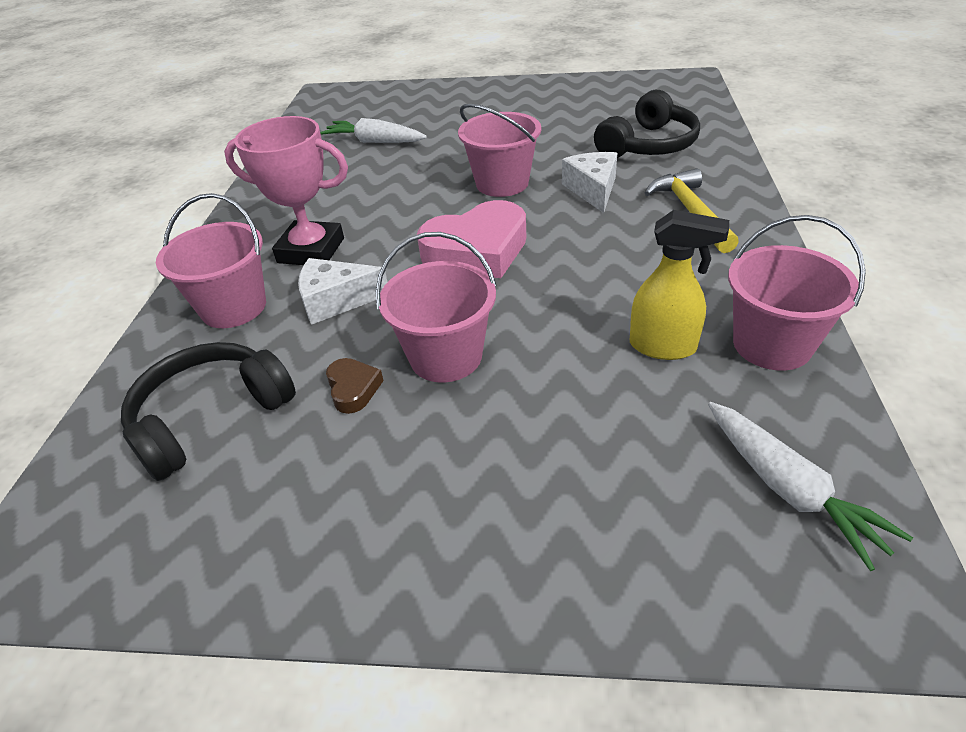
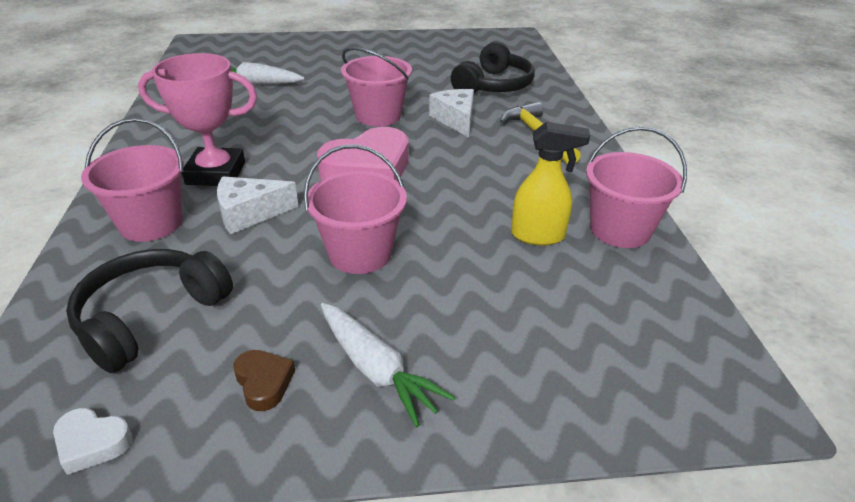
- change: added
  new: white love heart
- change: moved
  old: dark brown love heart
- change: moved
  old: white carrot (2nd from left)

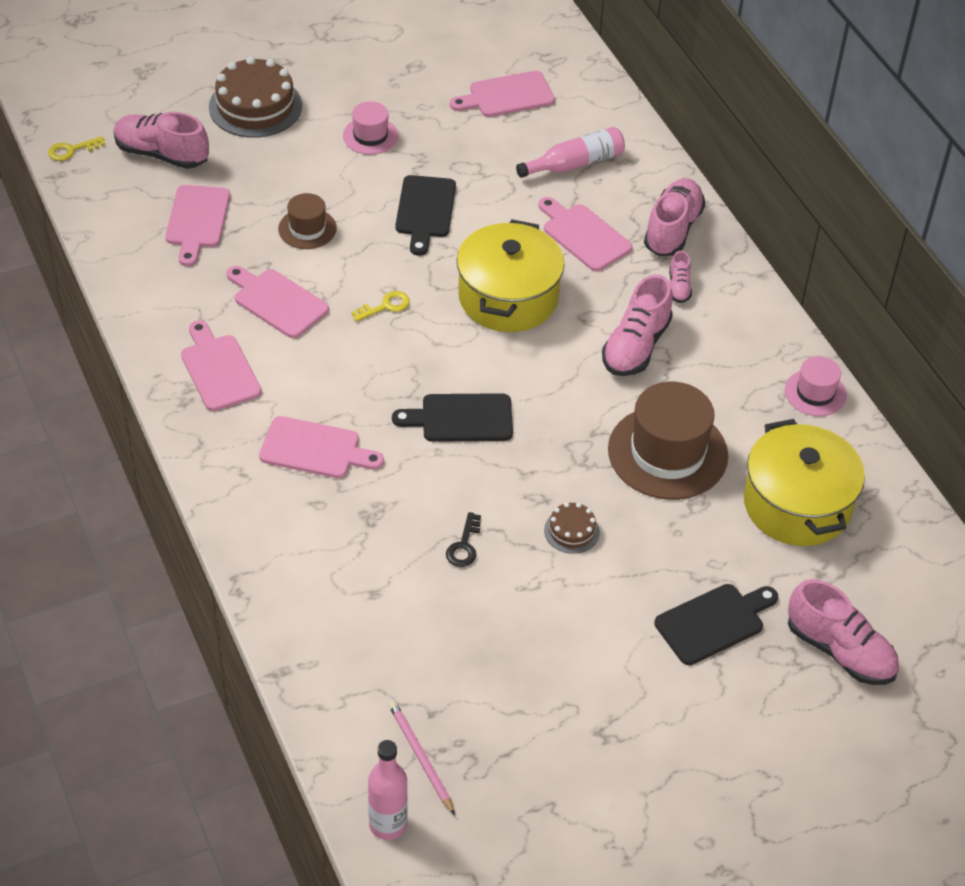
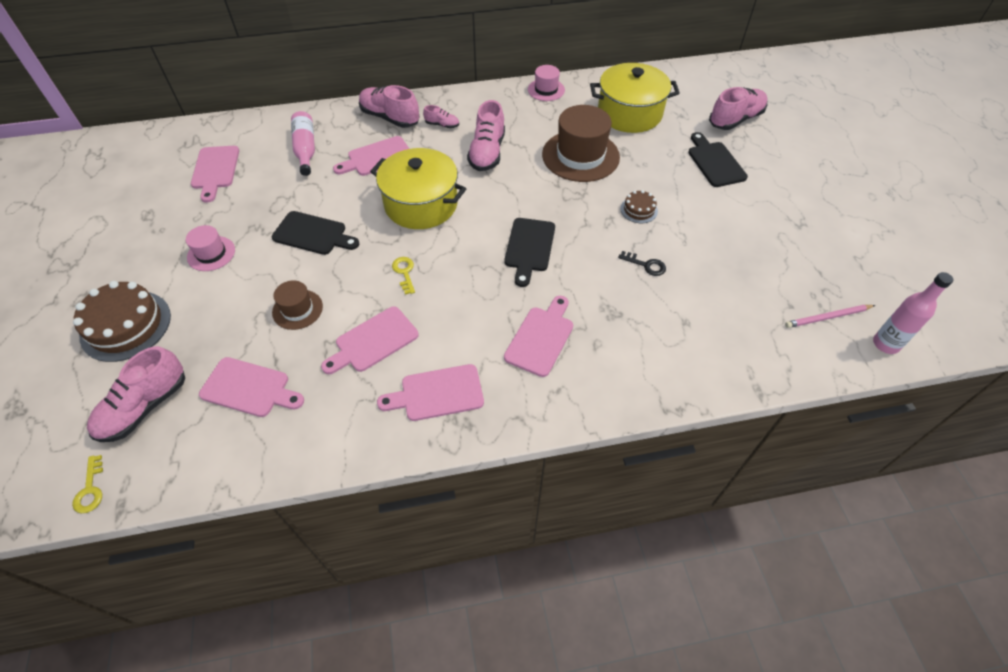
- change: turned
  old: rosy shoe (2nd from left in the first image)
  degrees: 60

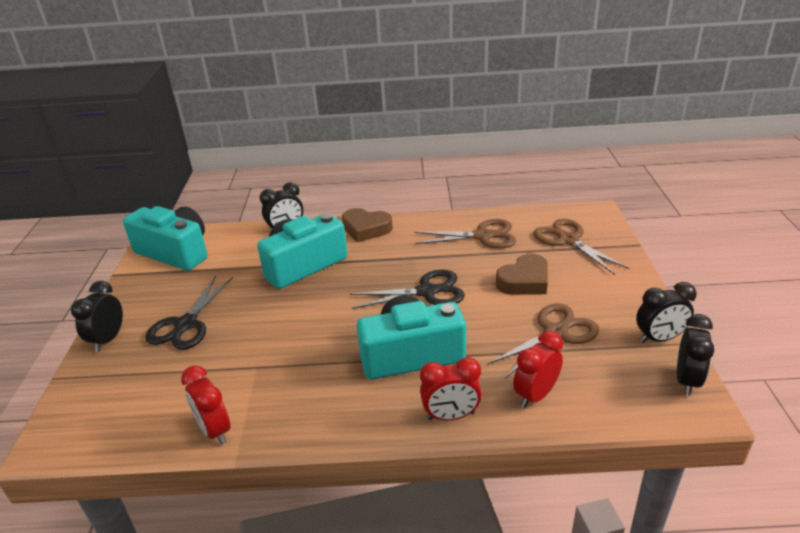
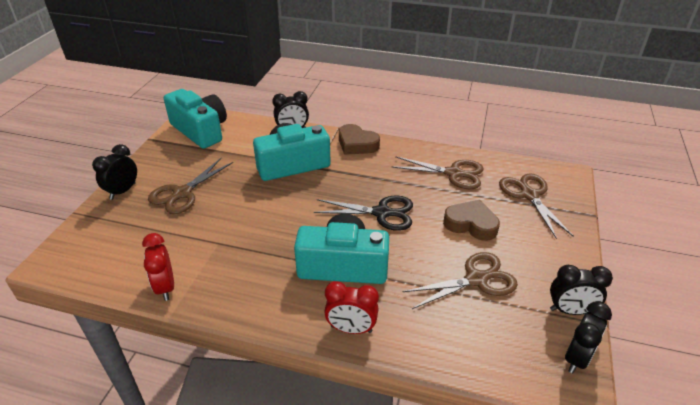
- change: removed
  old: crimson clock (3rd from left)
- change: recoloured
  old: jet-black pair of scissors (1st from left)
  new: dark brown pair of scissors (1st from left)
- change: turned
  old: dark brown love heart (2nd from left)
  degrees: -135

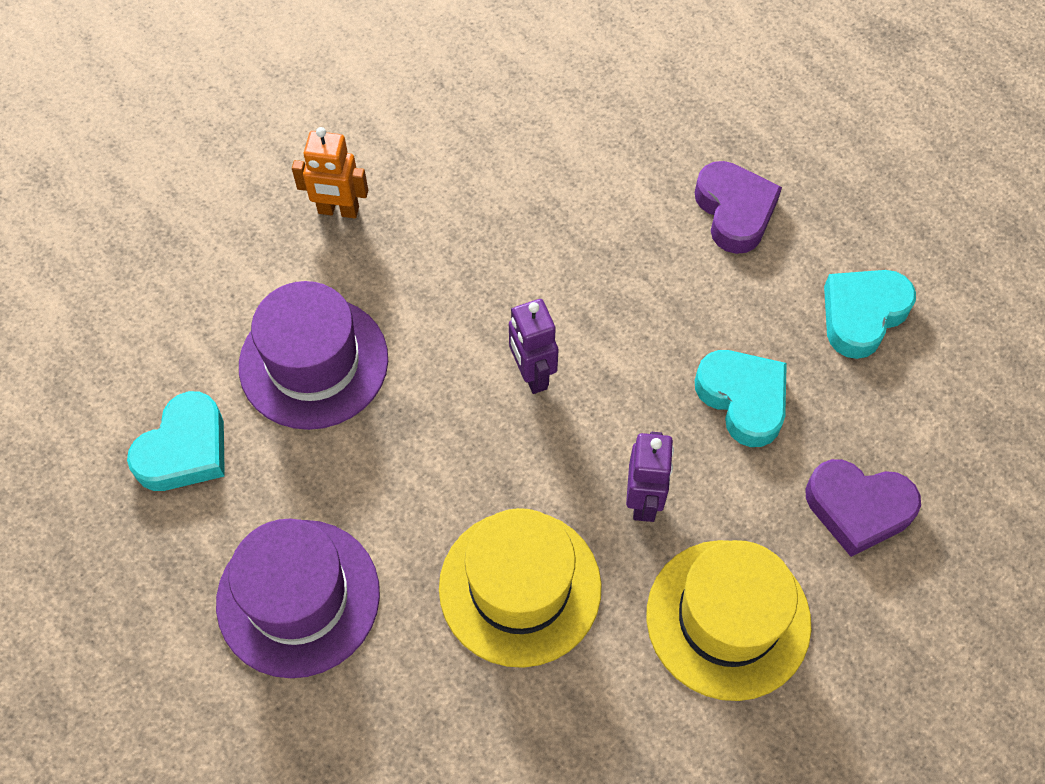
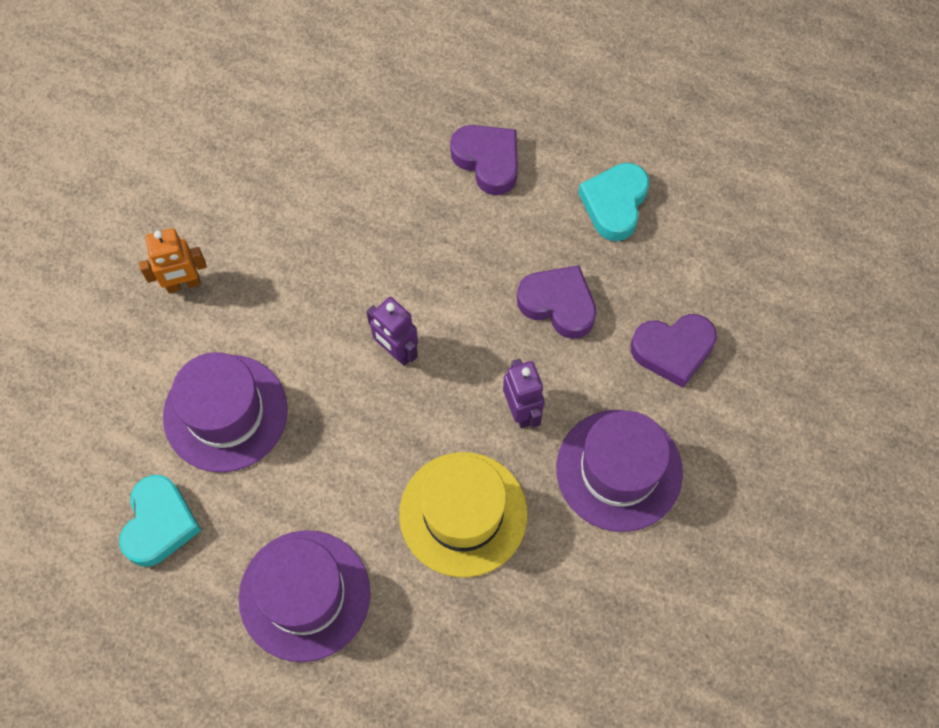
- change: recoloured
  old: bright yellow hat (2nd from left)
  new: violet hat (3rd from left)
- change: recoloured
  old: turquoise love heart (2nd from left)
  new: violet love heart (2nd from left)

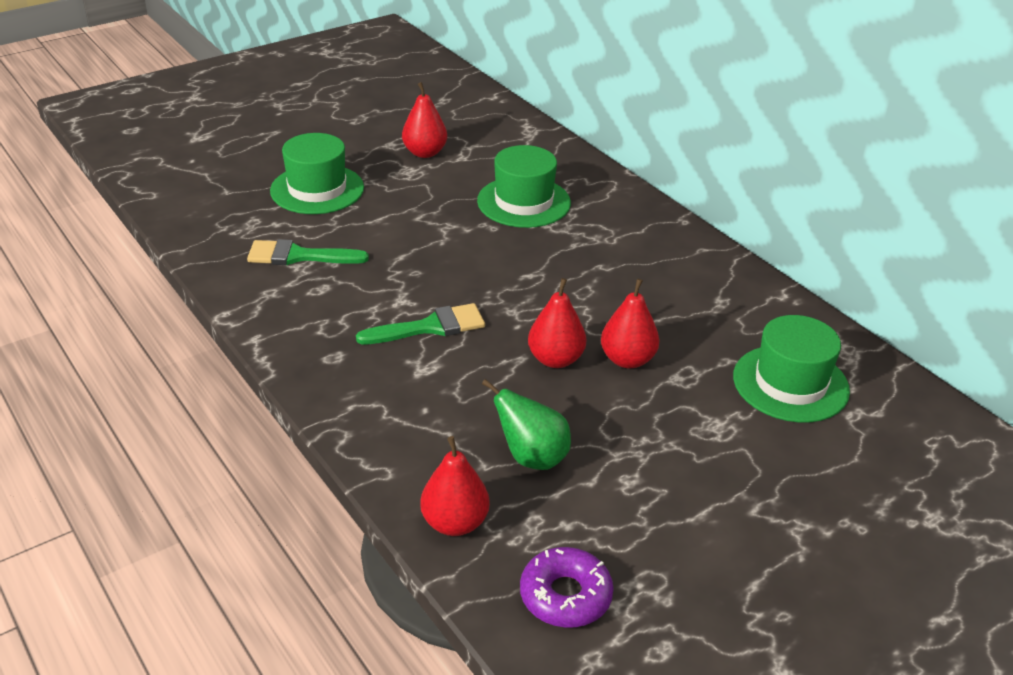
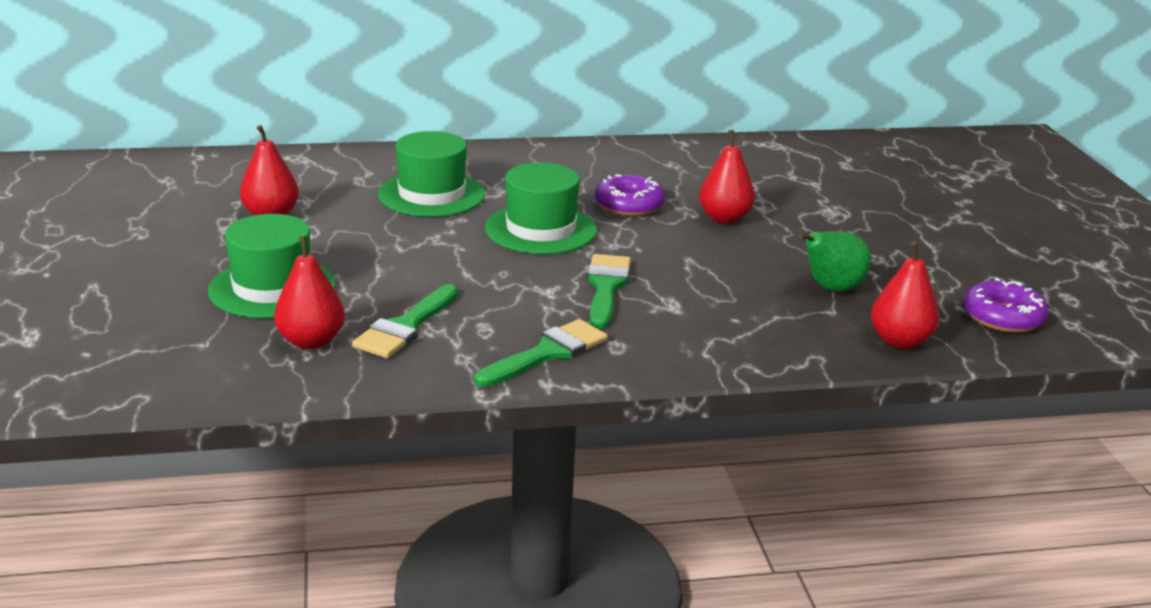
- change: added
  new: emerald brush (2nd from left)
- change: added
  new: violet glazed donut (1st from left)
- change: moved
  old: crimson pear fruit (3rd from left in the first image)
  new: crimson pear fruit (2nd from left)
- change: moved
  old: emerald hat (3rd from left)

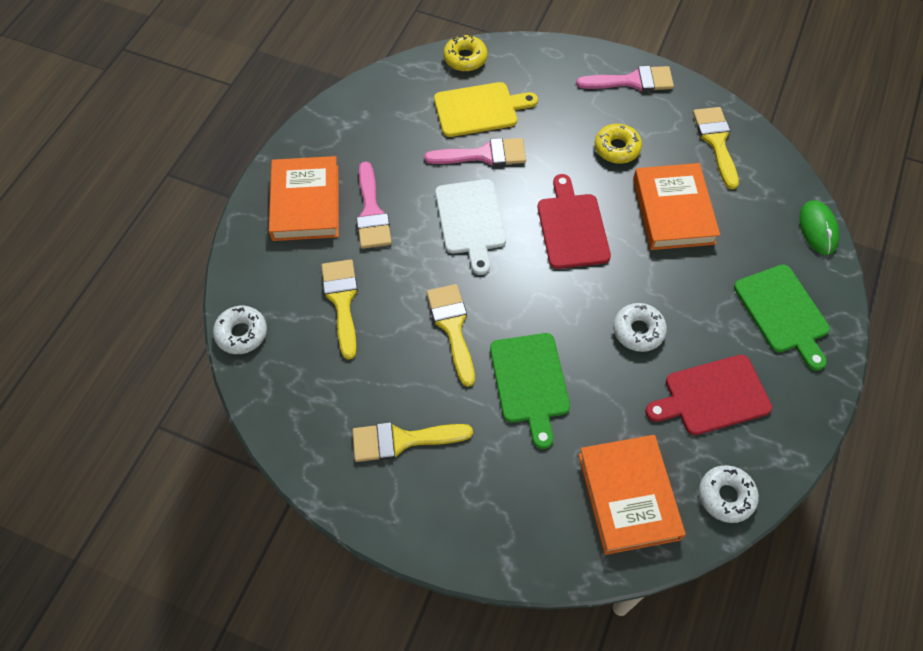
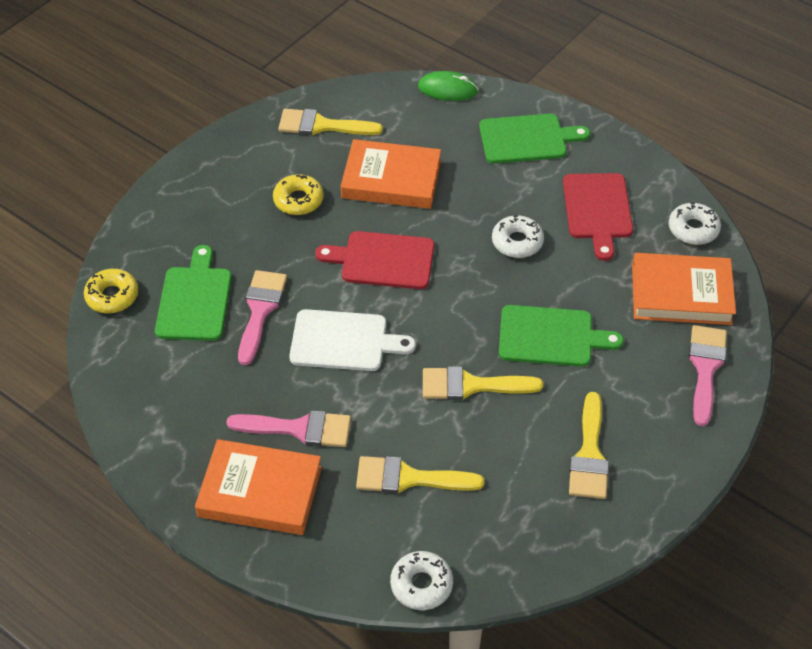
- change: moved
  old: rosy brush (3rd from left)
- change: recoloured
  old: bright yellow chopping board
  new: emerald chopping board (1st from left)

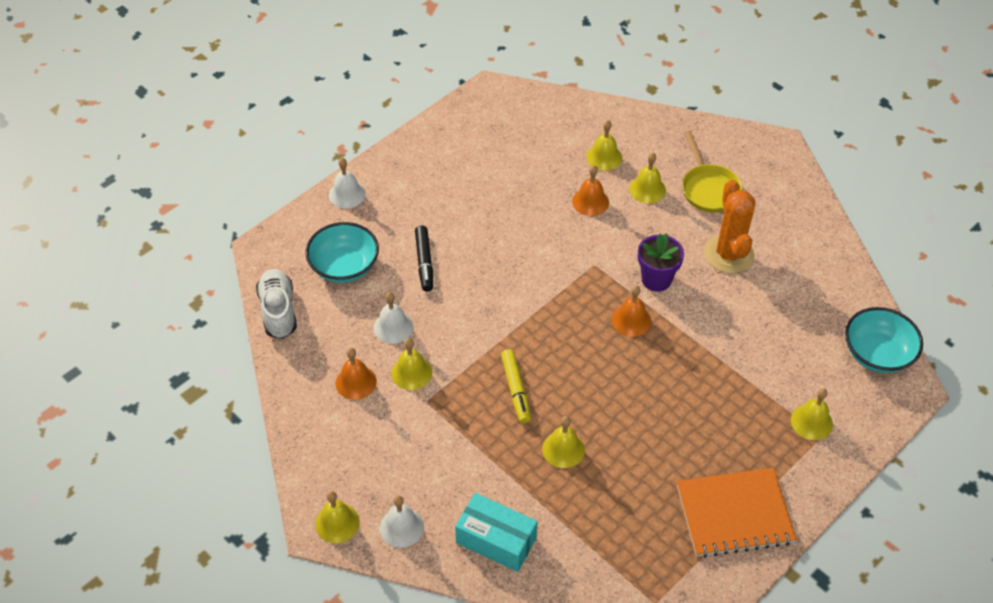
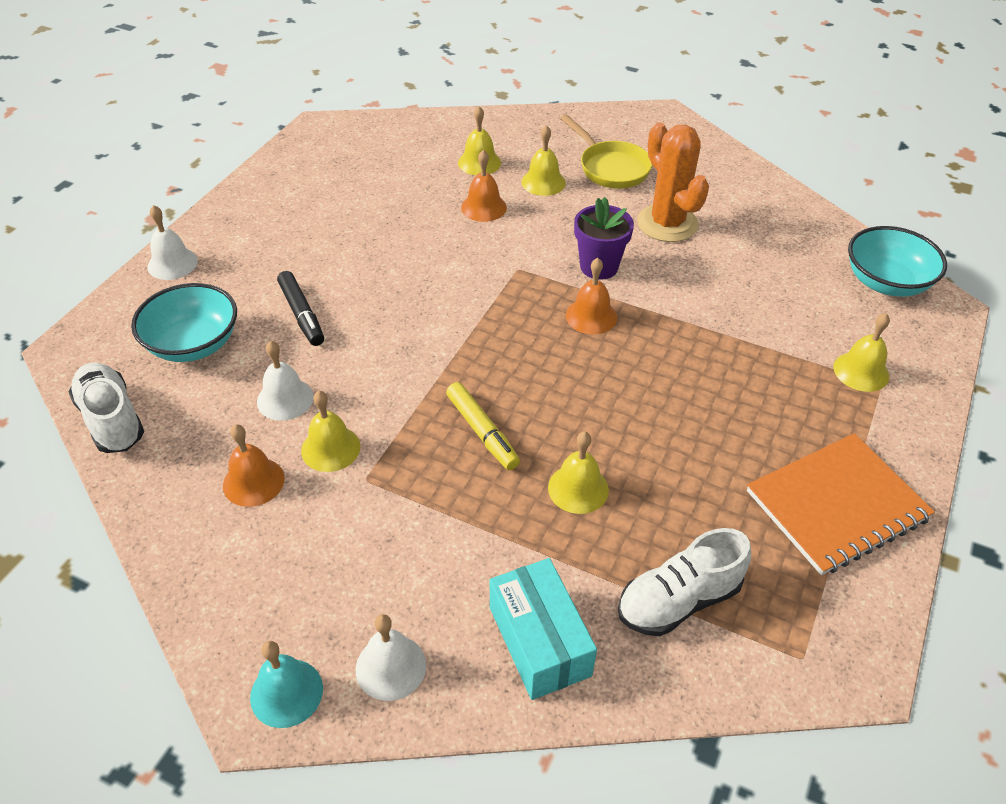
- change: added
  new: white shoe (2nd from left)
- change: recoloured
  old: bright yellow bell (1st from left)
  new: turquoise bell
- change: turned
  old: turquoise parcel
  degrees: 60

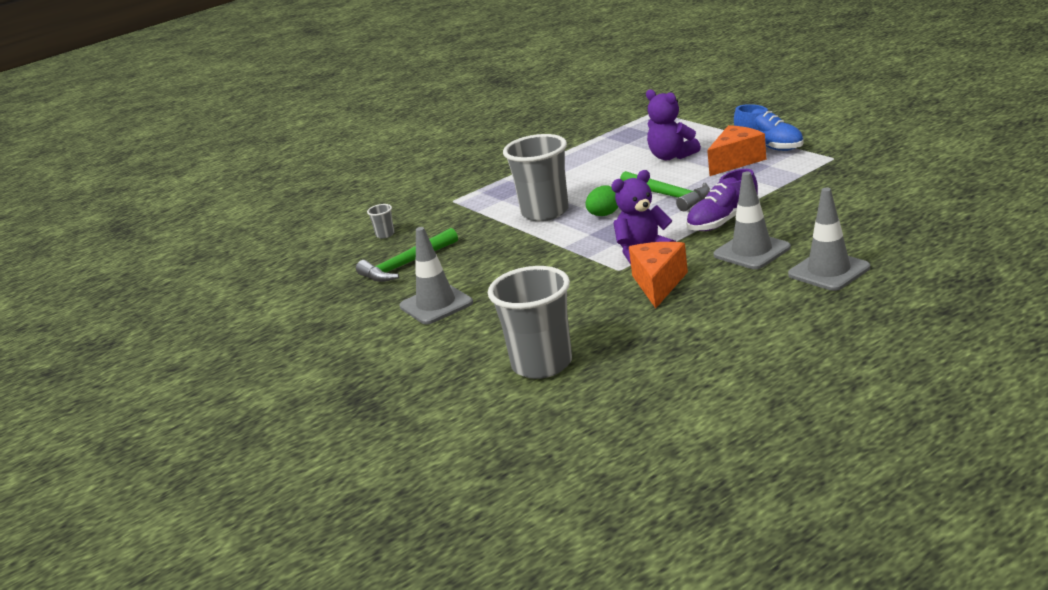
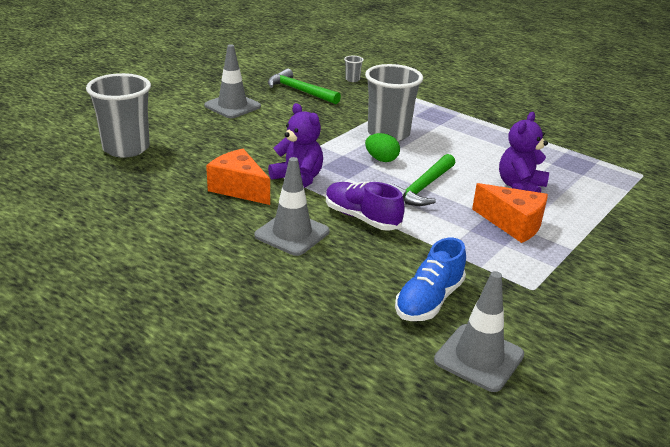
- change: moved
  old: cobalt shoe
- change: moved
  old: gray road cone (3rd from left)
- change: turned
  old: orange cheese (1st from left)
  degrees: -135

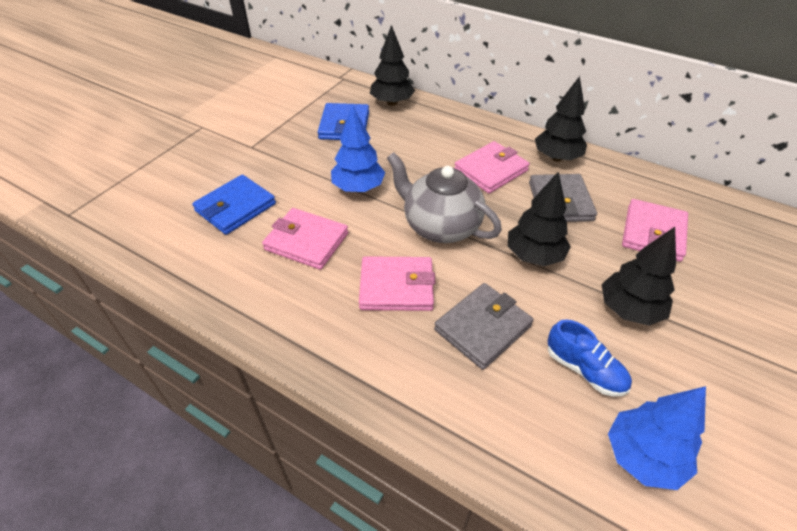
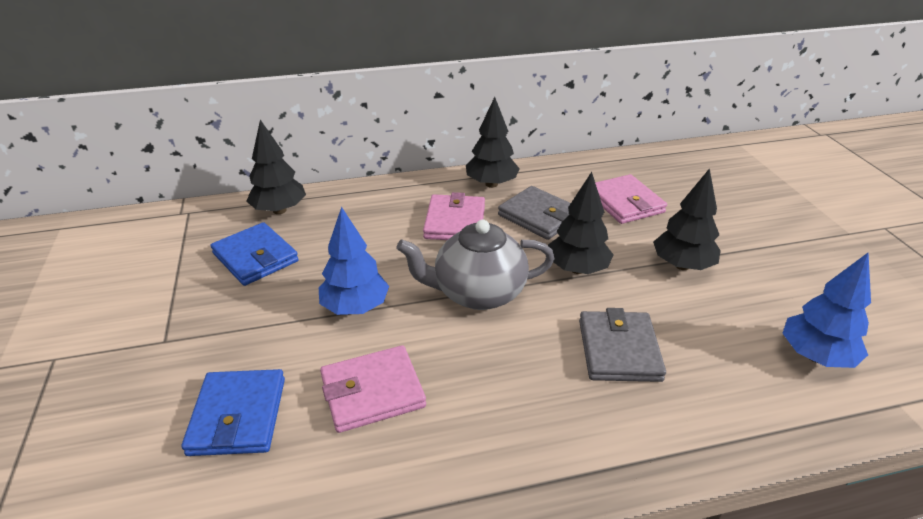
- change: removed
  old: rosy wallet (2nd from left)
- change: removed
  old: cobalt shoe

